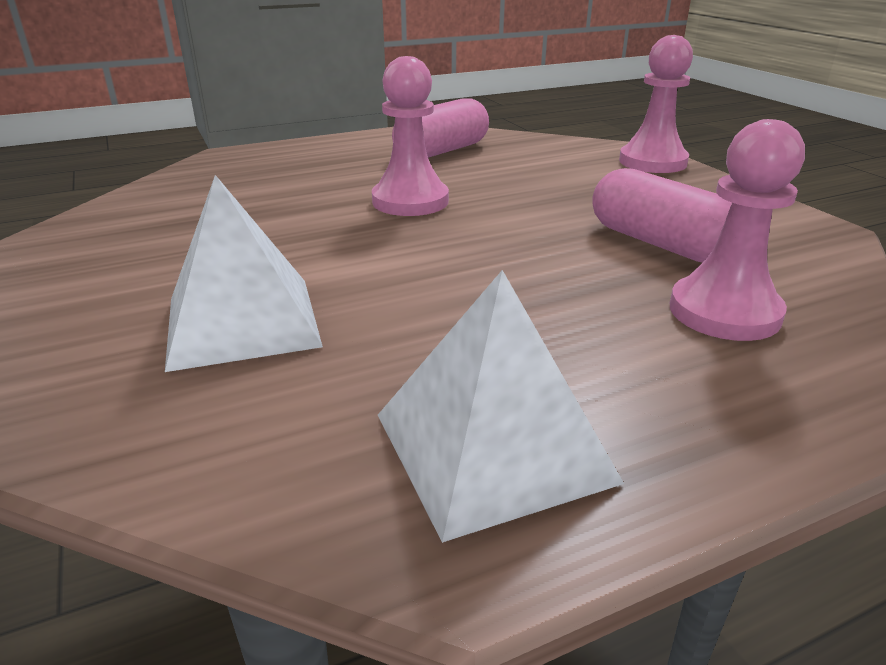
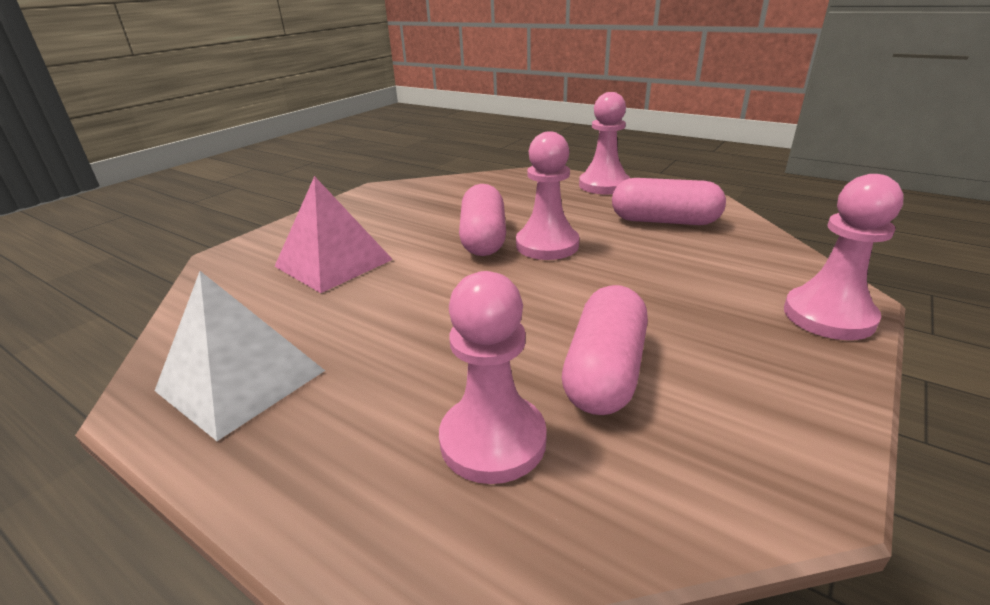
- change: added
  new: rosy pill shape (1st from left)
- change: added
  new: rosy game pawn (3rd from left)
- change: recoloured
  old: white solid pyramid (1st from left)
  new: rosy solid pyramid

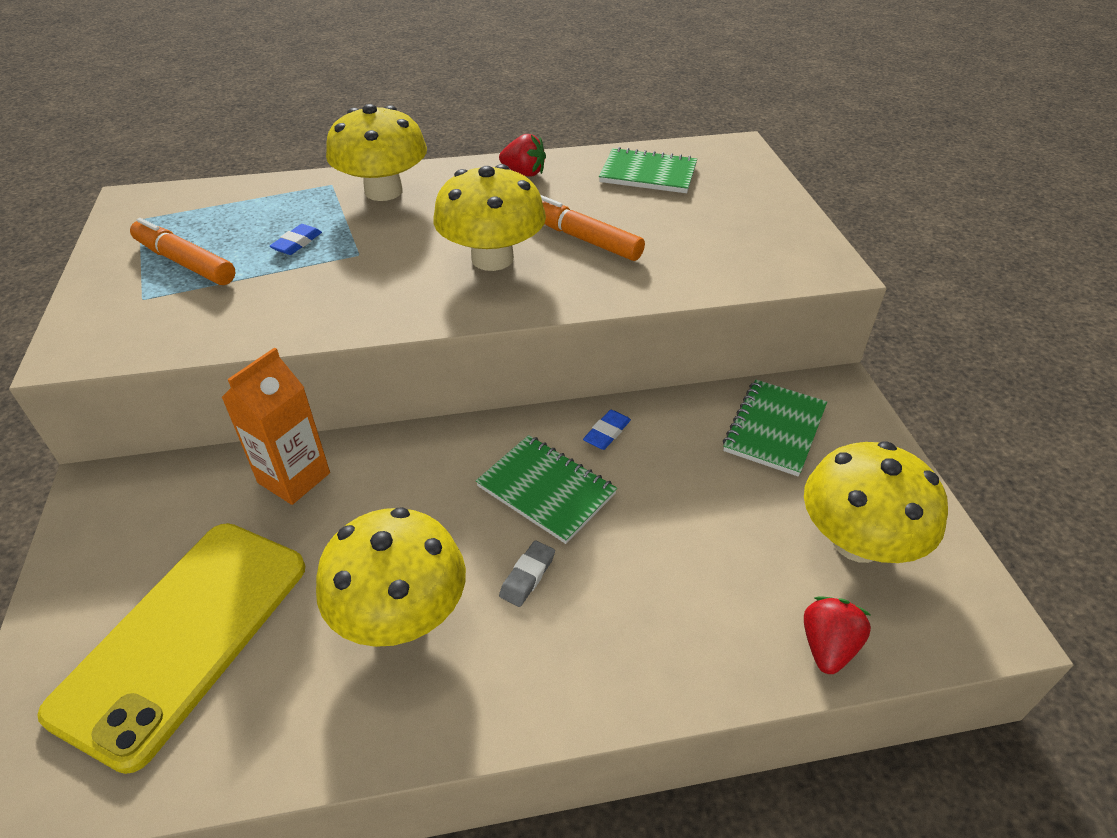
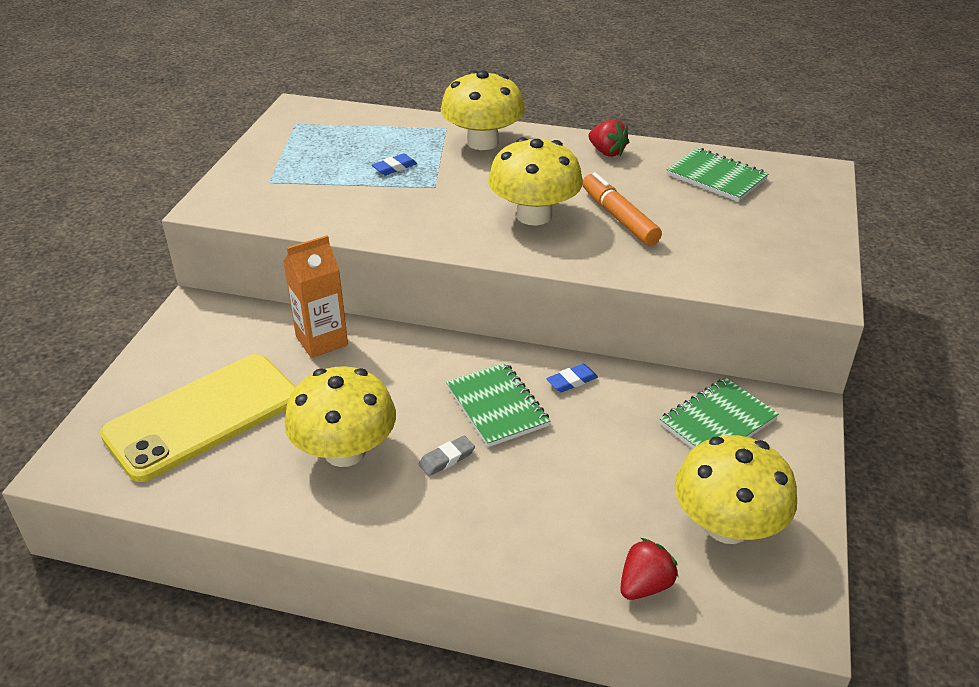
- change: removed
  old: orange felt pen (1st from left)

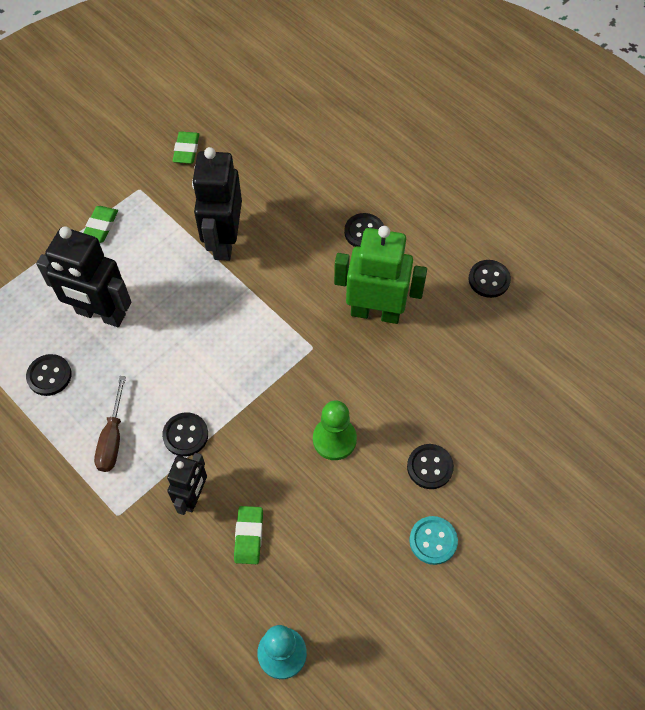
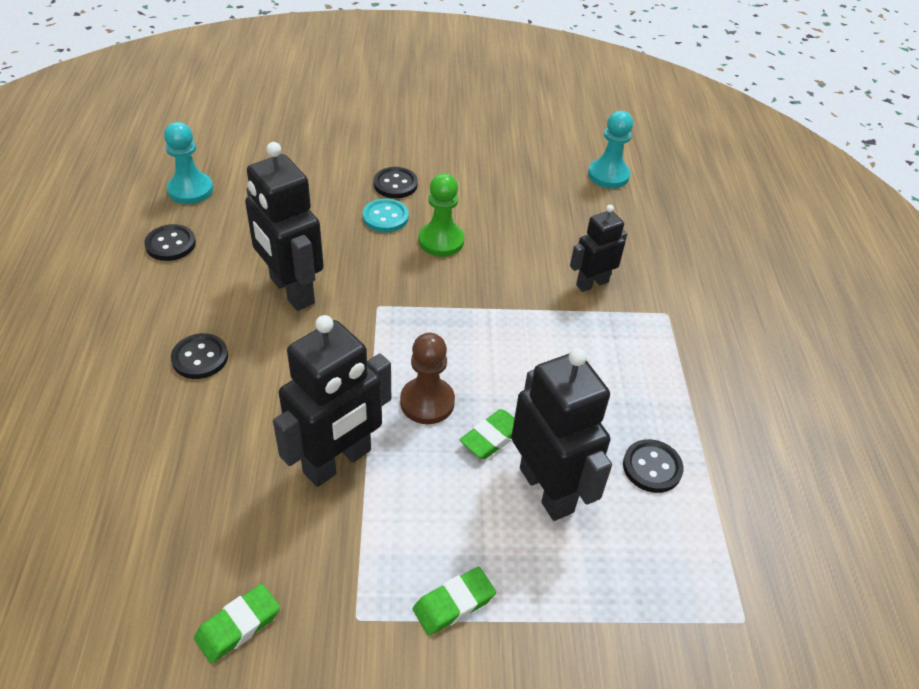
- change: removed
  old: dark brown flat screwdriver
- change: removed
  old: jet-black sewing button (2nd from left)
- change: added
  new: turquoise game pawn (1st from left)
- change: added
  new: dark brown game pawn
- change: moved
  old: emerald eraser (3rd from left)
- change: moved
  old: turquoise sewing button
- change: recoloured
  old: emerald robot
  new: jet-black robot (1st from left)

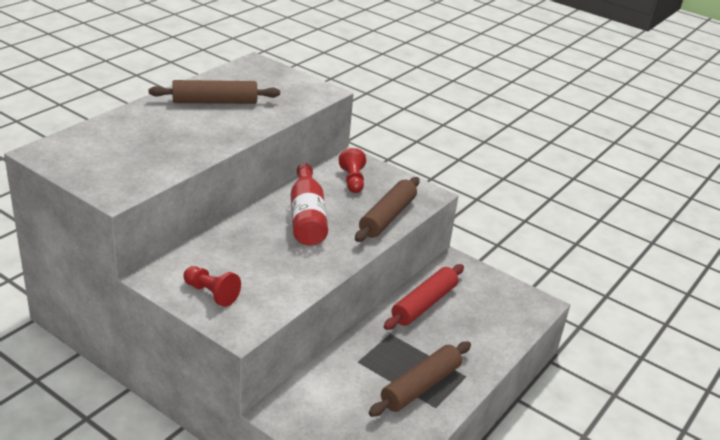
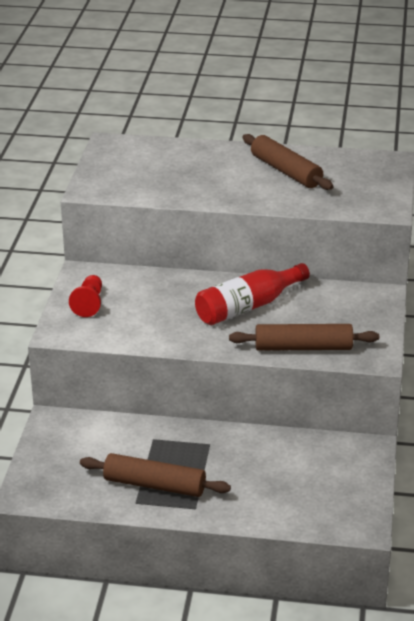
- change: removed
  old: crimson game pawn (2nd from left)
- change: removed
  old: crimson rolling pin

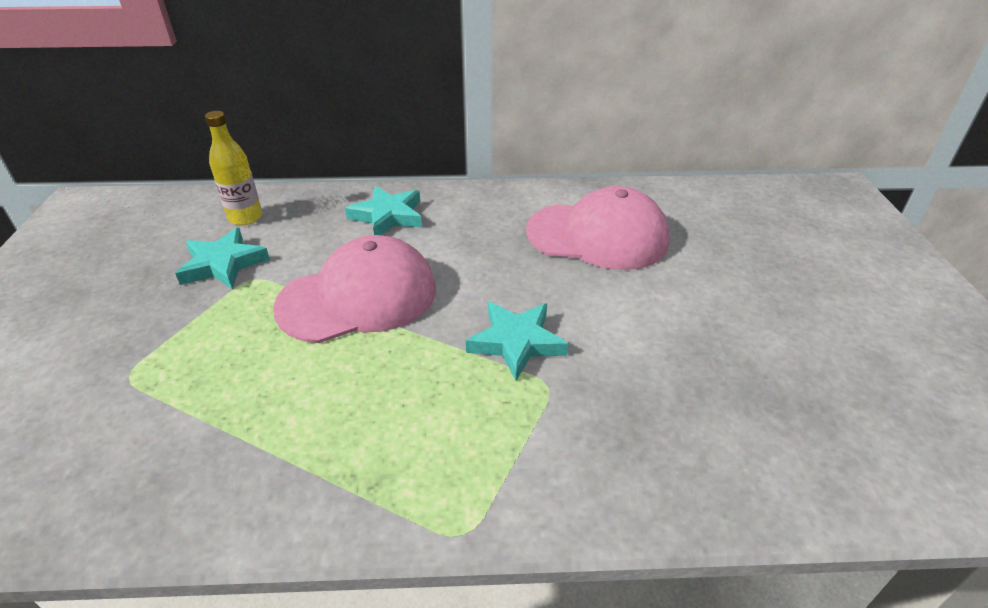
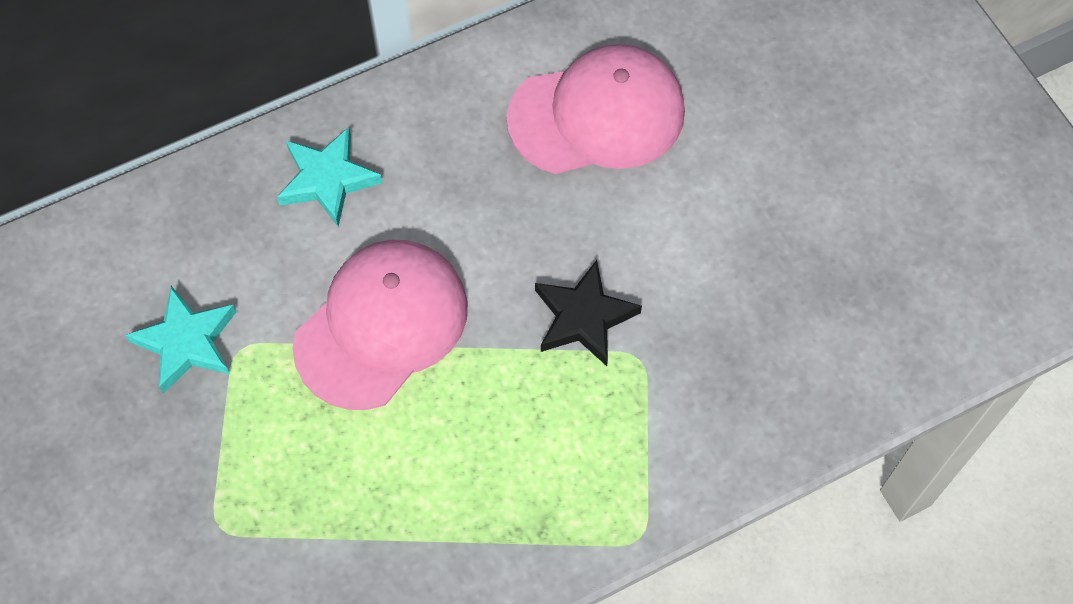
- change: removed
  old: bright yellow bottle
- change: recoloured
  old: turquoise five-pointed star (3rd from left)
  new: jet-black five-pointed star

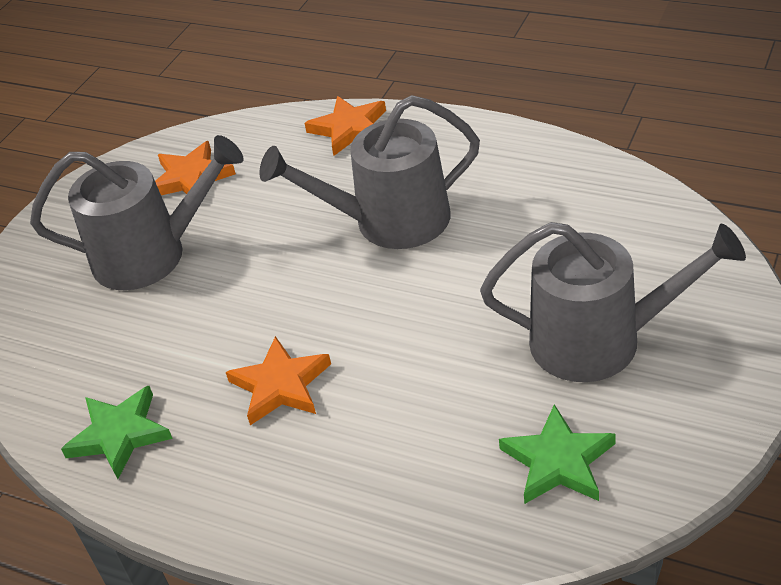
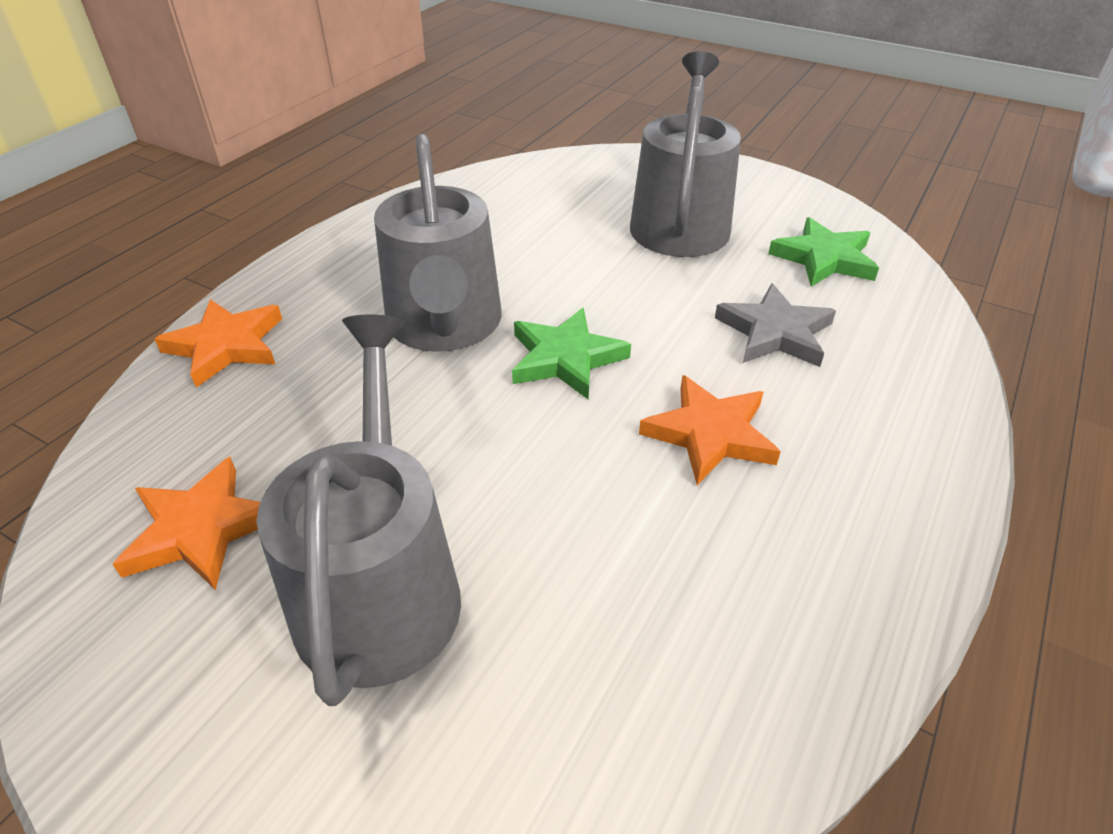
- change: added
  new: gray five-pointed star
- change: moved
  old: emerald five-pointed star (1st from left)

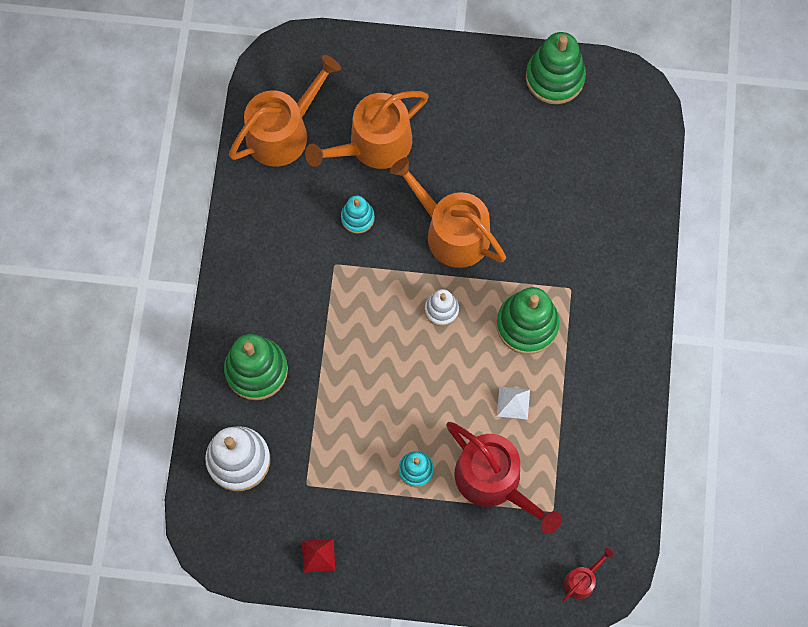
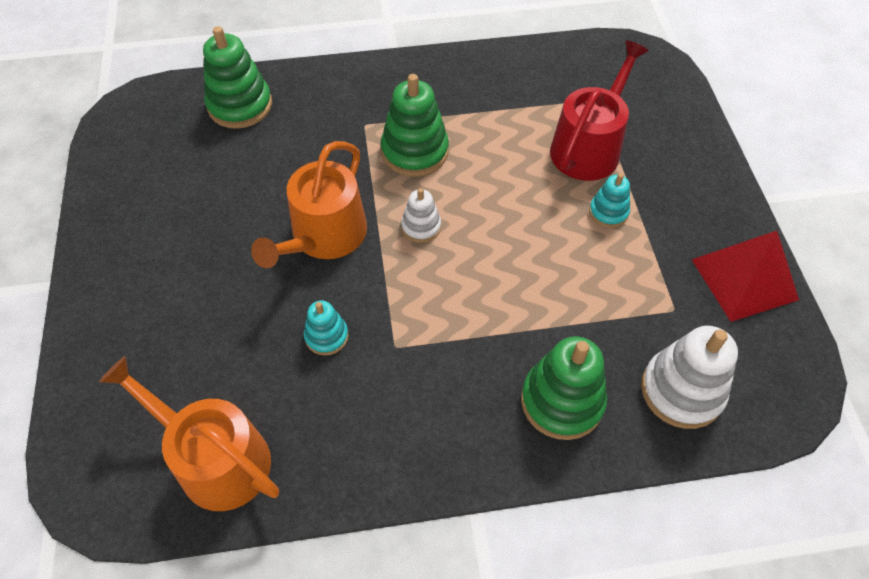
- change: removed
  old: orange sprinkling can (2nd from left)
- change: removed
  old: white solid pyramid
- change: removed
  old: crimson sprinkling can (2nd from left)
- change: moved
  old: emerald stacking toy (3rd from left in the first image)
  new: emerald stacking toy (1st from left)
- change: resized
  old: crimson solid pyramid
  factor: 2.08

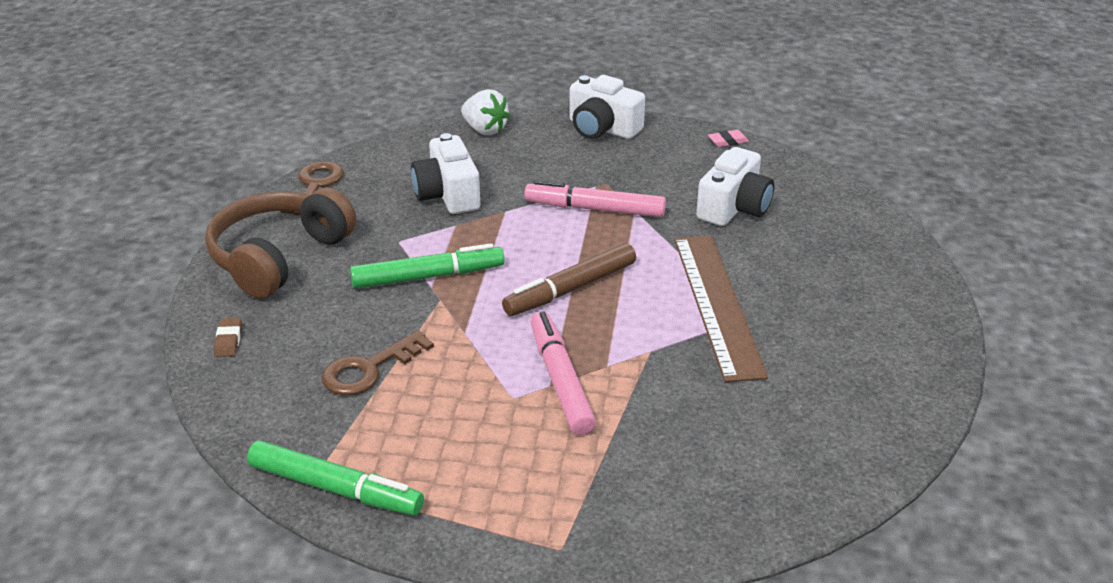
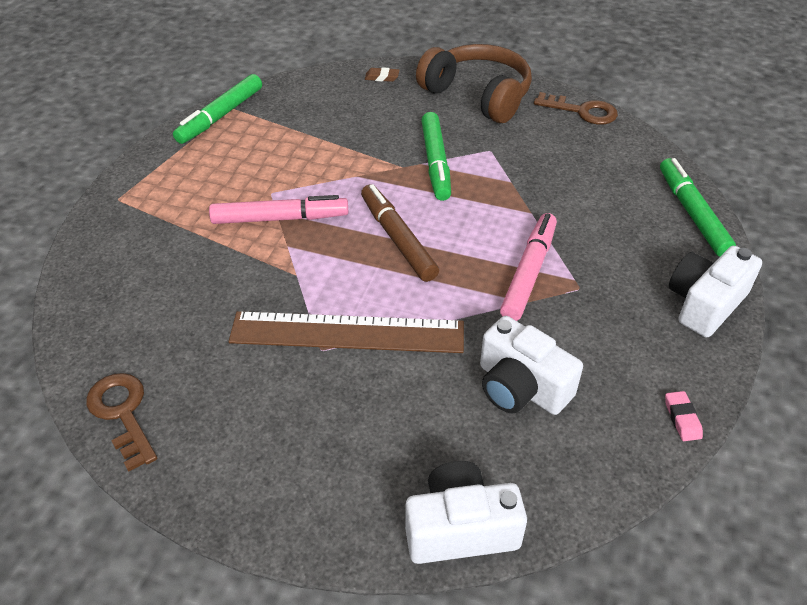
- change: moved
  old: dark brown latchkey (2nd from left in the first image)
  new: dark brown latchkey (1st from left)
- change: moved
  old: white photo camera (1st from left)
- change: replaced
  old: white berry
  new: emerald felt pen (3rd from left)

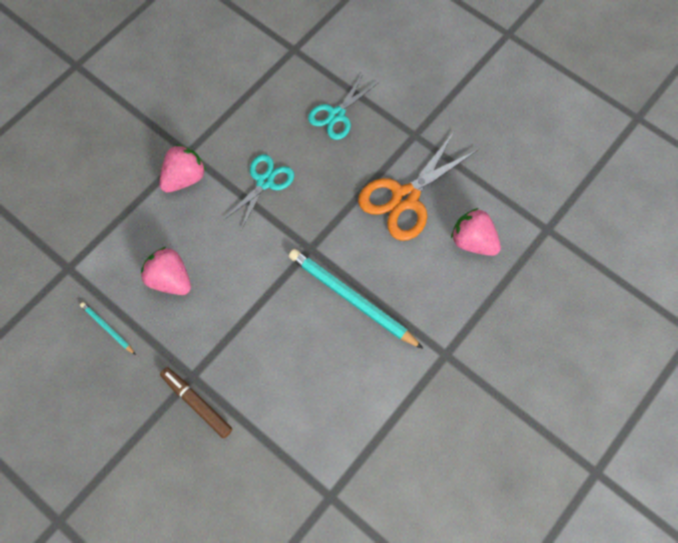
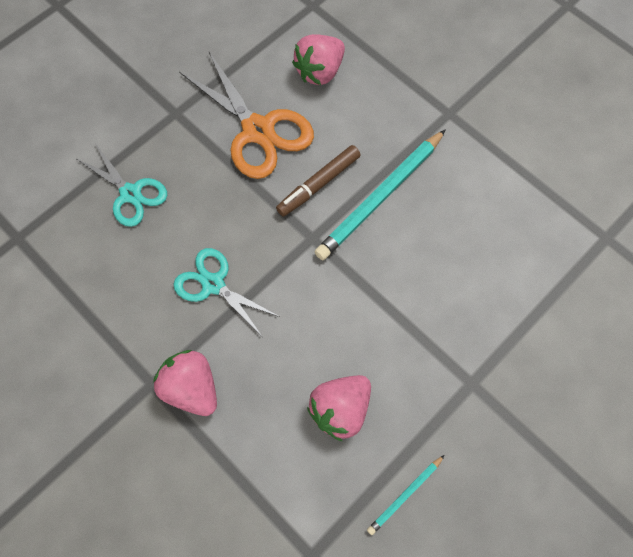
- change: moved
  old: dark brown felt pen

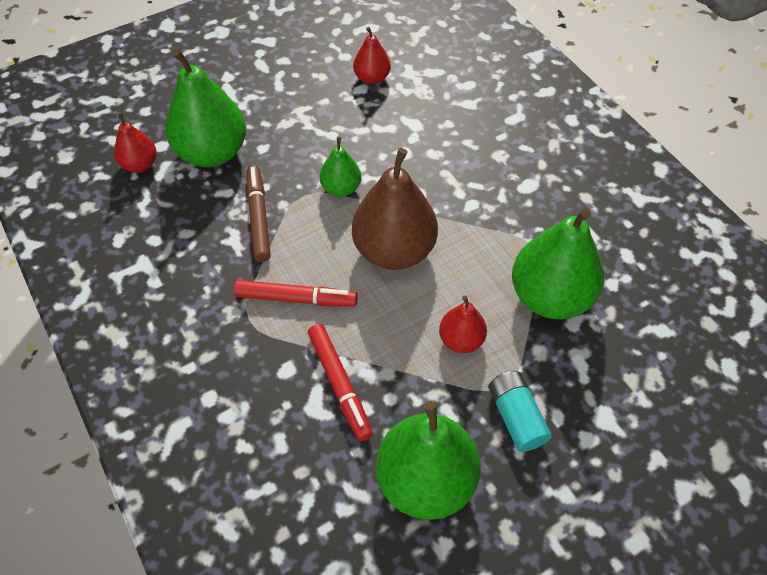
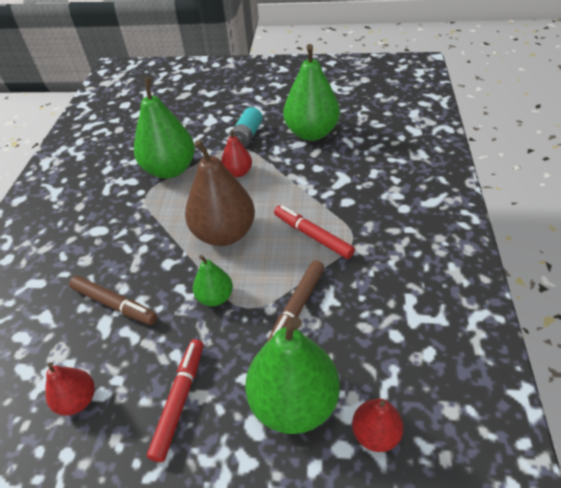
- change: added
  new: dark brown felt pen (1st from left)
- change: moved
  old: crimson felt pen (2nd from left in the first image)
  new: crimson felt pen (1st from left)

